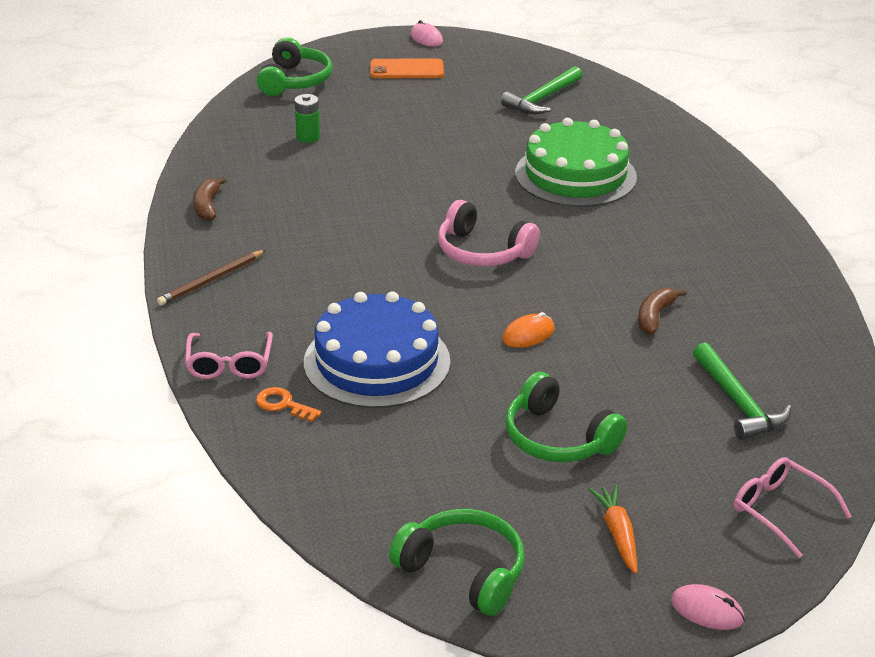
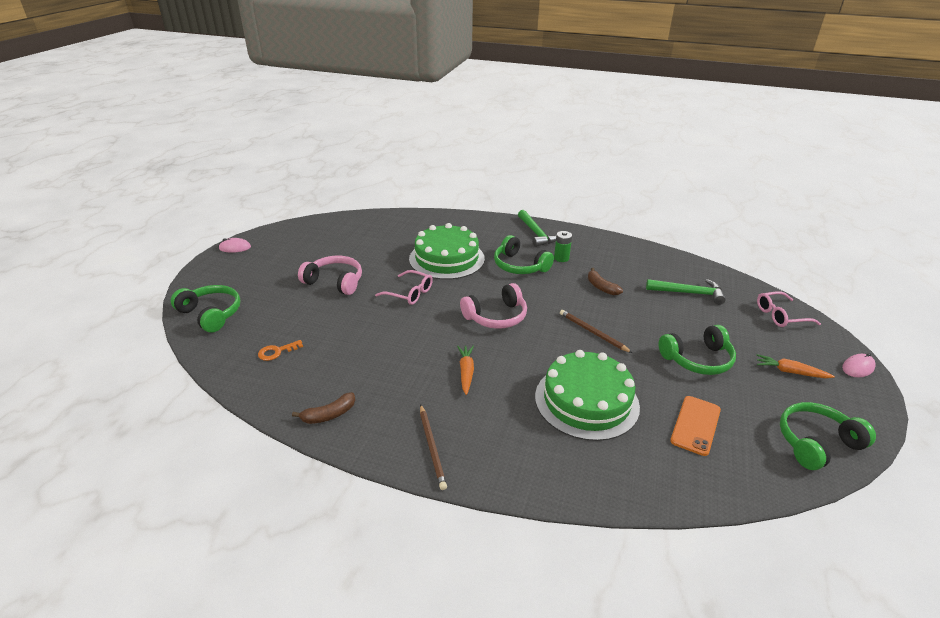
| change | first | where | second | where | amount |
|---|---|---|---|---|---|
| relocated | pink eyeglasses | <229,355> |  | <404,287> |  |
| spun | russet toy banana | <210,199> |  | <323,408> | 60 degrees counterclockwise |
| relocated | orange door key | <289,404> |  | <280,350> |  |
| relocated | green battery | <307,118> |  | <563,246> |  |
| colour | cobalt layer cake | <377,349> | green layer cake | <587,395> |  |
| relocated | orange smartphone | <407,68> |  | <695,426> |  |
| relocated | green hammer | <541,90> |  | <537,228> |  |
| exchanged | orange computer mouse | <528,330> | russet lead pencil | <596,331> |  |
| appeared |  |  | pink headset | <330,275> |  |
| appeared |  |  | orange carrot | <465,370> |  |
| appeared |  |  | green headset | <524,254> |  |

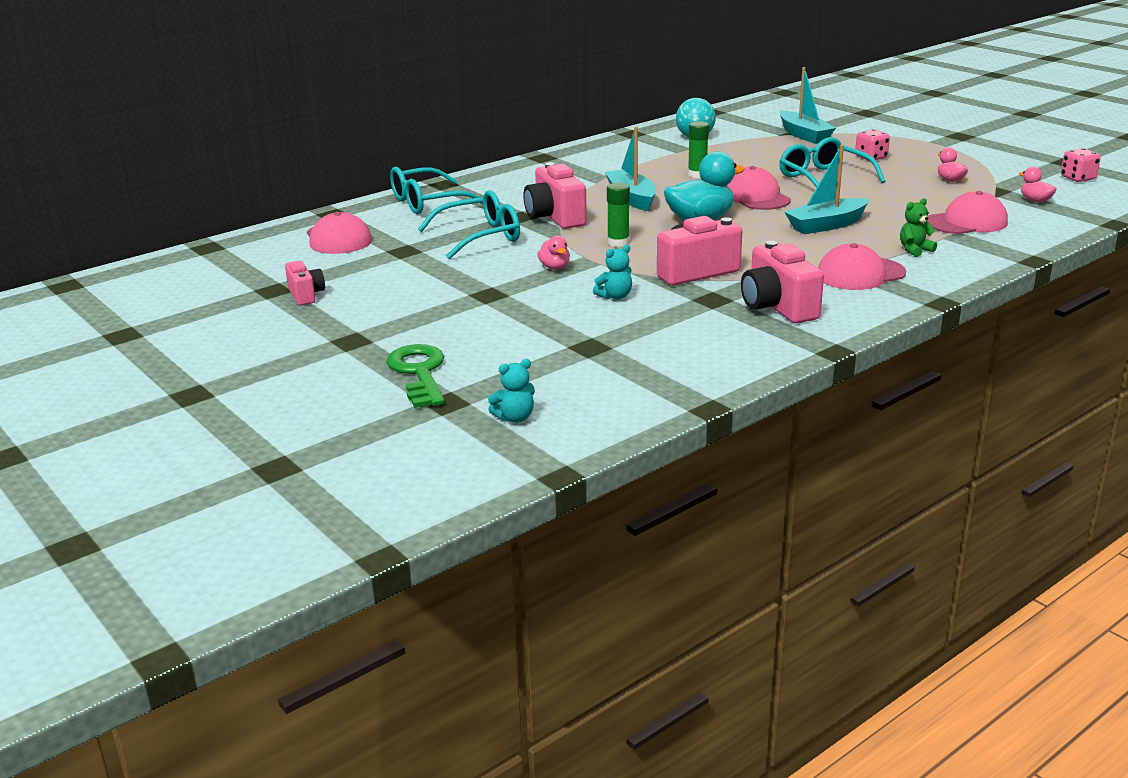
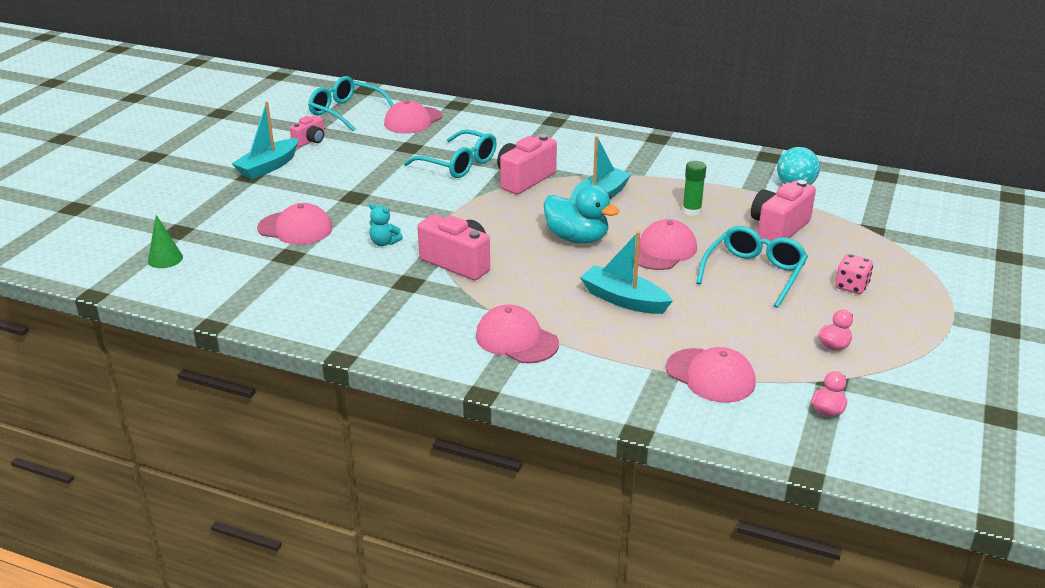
| change | first | where | second | where | amount |
|---|---|---|---|---|---|
| missing | green door key | <415,376> |  |  |  |
| relocated | teal eyeglasses | <436,190> |  | <351,104> |  |
| exchanged | teal teddy bear | <511,391> | green cone shape | <165,241> |  |
| missing | pink rubber duck | <554,253> |  |  |  |
| missing | green glue stick | <618,215> |  |  |  |
| relocated | pink camera | <782,282> |  | <783,210> |  |
| relocated | teal boat | <808,105> |  | <265,140> |  |
| missing | green teddy bear | <918,227> |  |  |  |
| missing | pink die | <1081,165> |  |  |  |
| appeared |  |  | pink baseball cap | <294,224> |  |

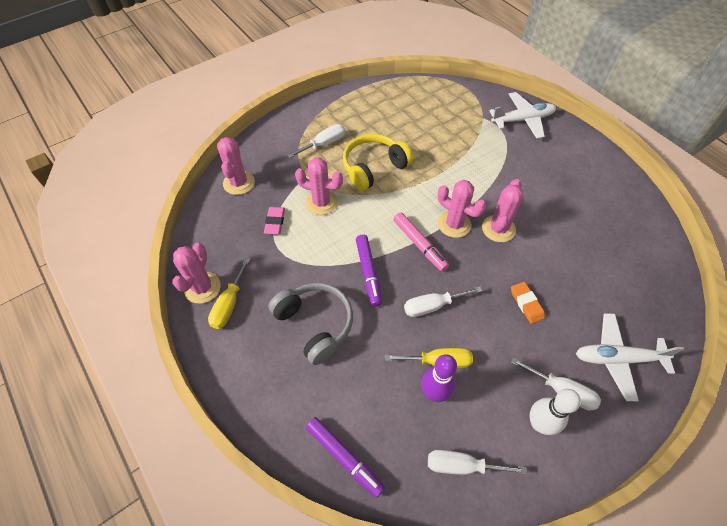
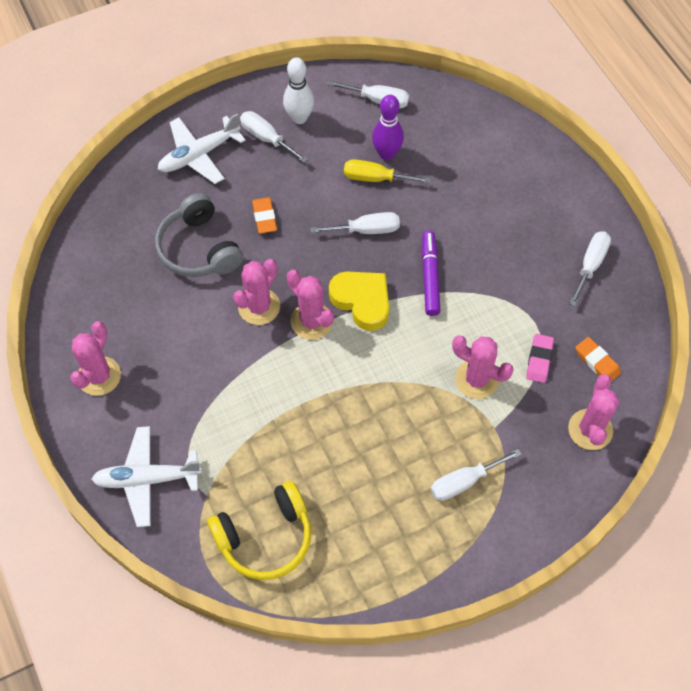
| change | first | where | second | where | amount |
|---|---|---|---|---|---|
| relocated | pink cactus | <196,273> |  | <95,358> |  |
| colour | golden flat screwdriver | <229,293> | snow-white flat screwdriver | <590,268> |  |
| relocated | ash-grey headset | <311,324> |  | <199,235> |  |
| missing | purple marker | <345,457> |  |  |  |
| relocated | golden headset | <378,162> |  | <259,530> |  |
| exchanged | pink marker | <421,242> | golden love heart | <359,301> |  |
| spun | snow-white toy plane | <630,357> |  | <202,149> | 135 degrees clockwise |
| appeared |  |  | orange eraser | <598,359> |  |

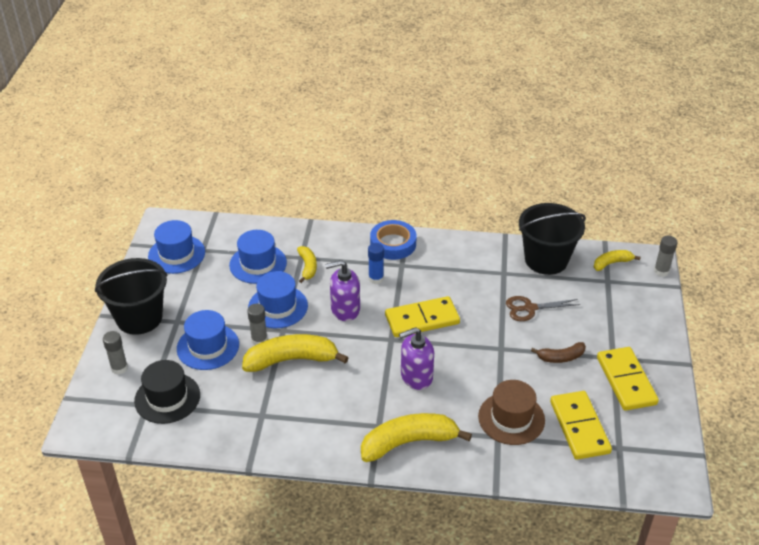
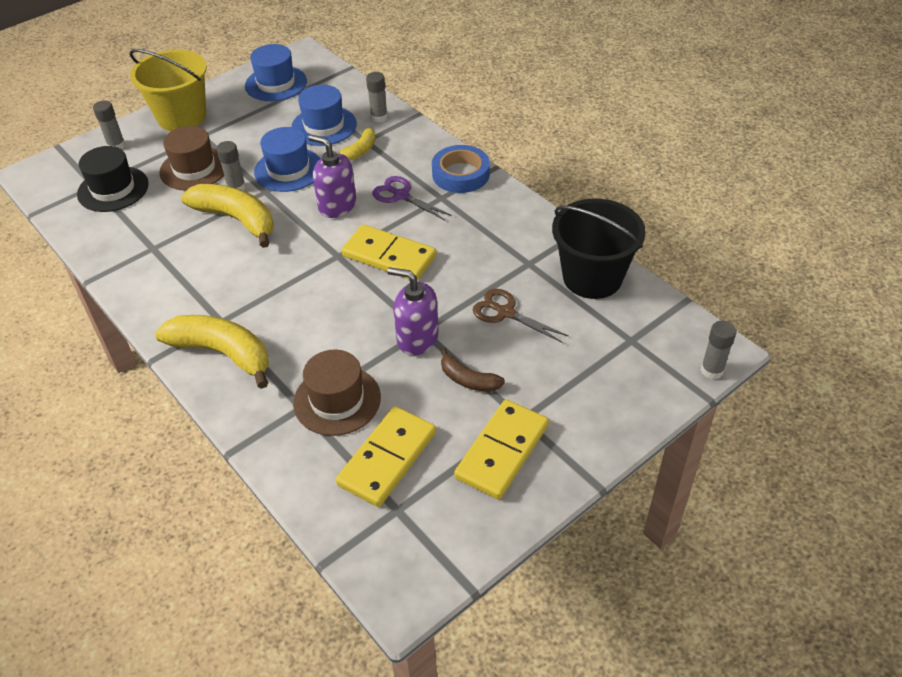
| change | first | where | second | where | amount |
|---|---|---|---|---|---|
| colour | black pail | <131,296> | golden pail | <168,90> |  |
| colour | cobalt tall hat | <208,340> | russet tall hat | <191,158> |  |
| exchanged | cobalt glue stick | <376,263> | purple shears | <412,198> |  |
| relocated | purple soap dispenser | <416,358> |  | <413,311> |  |
| missing | golden toy banana | <617,260> |  |  |  |
| appeared |  |  | ash-grey glue stick | <377,97> |  |

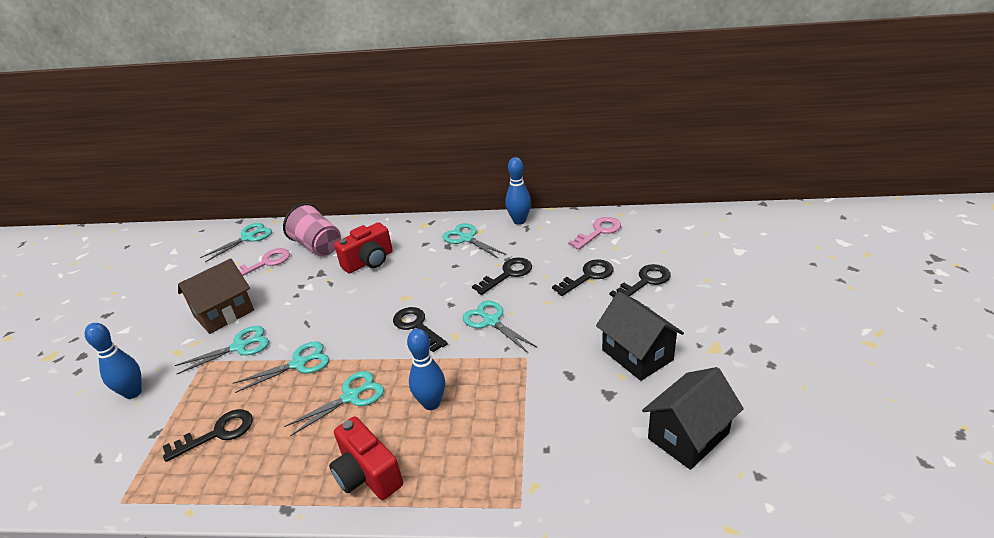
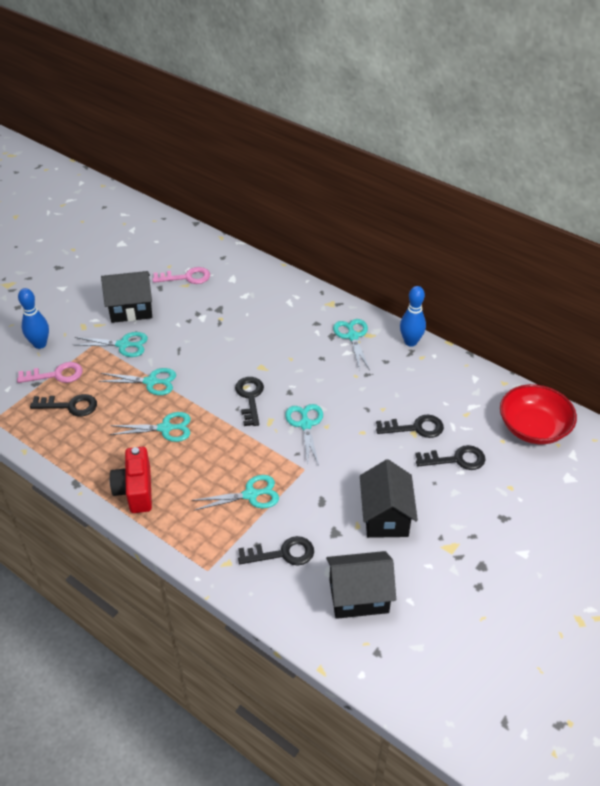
| change | first | where | second | where | amount |
|---|---|---|---|---|---|
| colour | russet cottage | <216,296> | black cottage | <126,297> |  |
| relocated | teal shears | <236,242> |  | <235,493> |  |
| missing | pink tumbler | <312,229> |  |  |  |
| missing | red camera | <363,247> |  |  |  |
| missing | cobalt bowling pin | <426,369> |  |  |  |
| relocated | black door key | <502,276> |  | <276,551> |  |
| relocated | pink door key | <594,233> |  | <50,372> |  |
| appeared |  |  | red bowl | <538,414> |  |

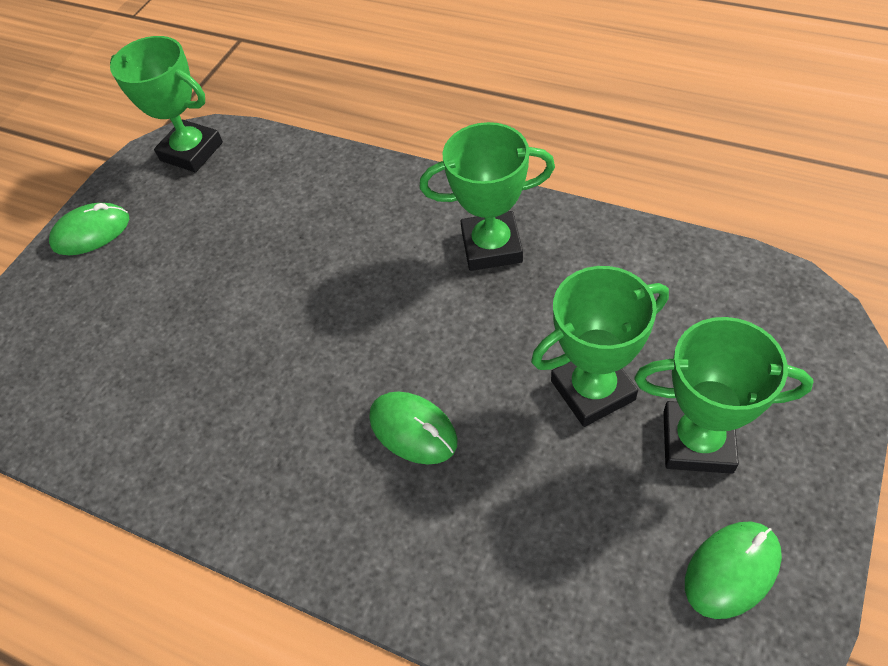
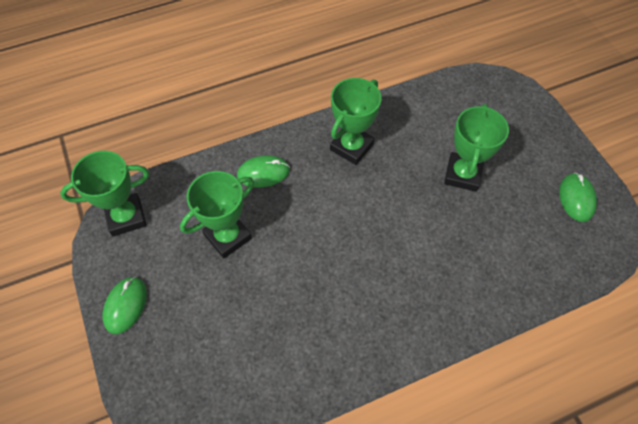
| change | first | where | second | where | amount |
|---|---|---|---|---|---|
| relocated | green computer mouse | <413,428> |  | <263,171> |  |
| relocated | green trophy | <724,395> |  | <217,214> |  |

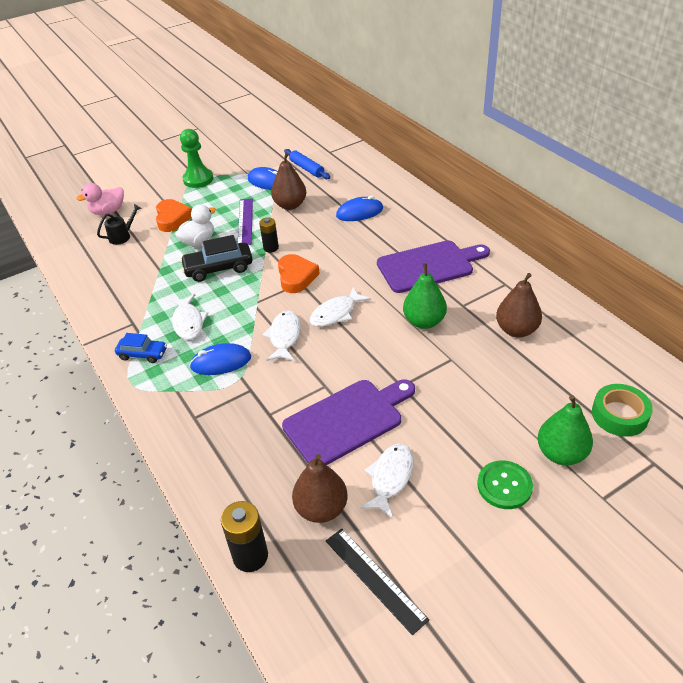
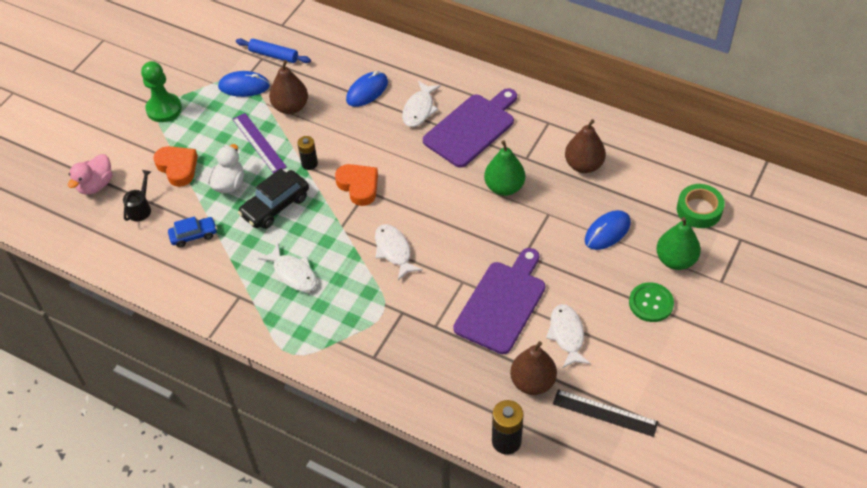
| change | first | where | second | where | amount |
|---|---|---|---|---|---|
| relocated | cobalt car | <141,348> |  | <192,232> |  |
| relocated | cobalt computer mouse | <220,359> |  | <608,230> |  |
| relocated | snow-white fish figure | <340,307> |  | <421,104> |  |

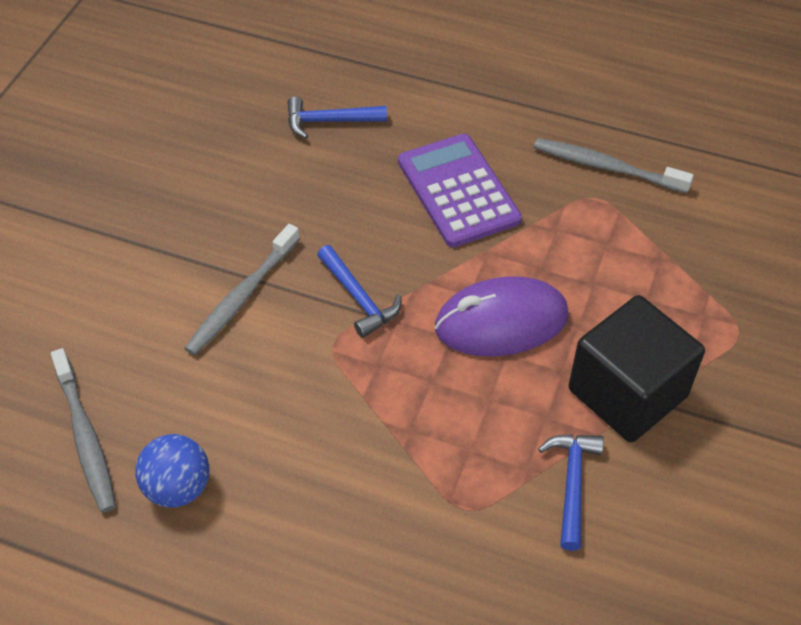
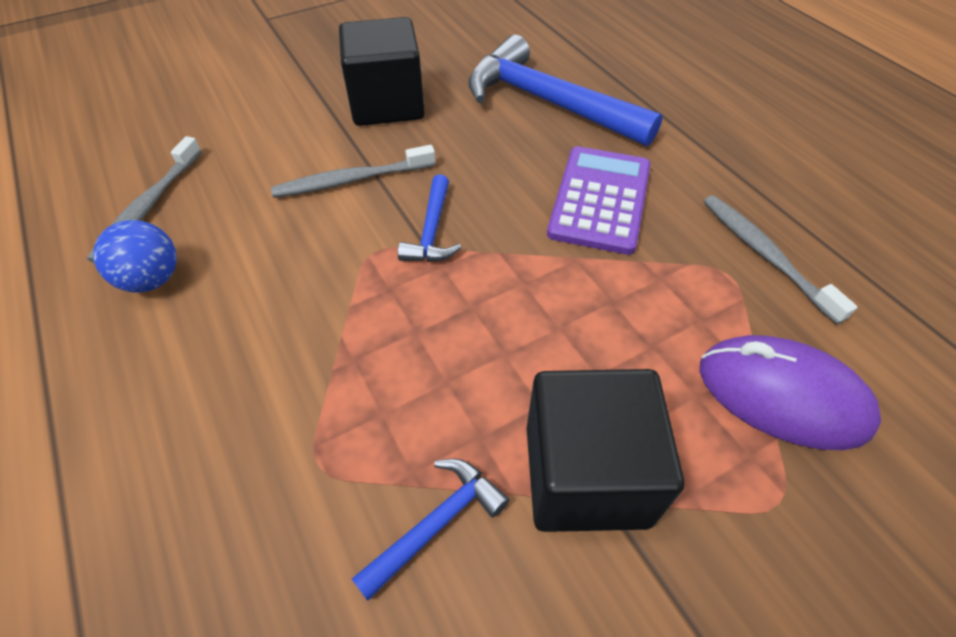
| change | first | where | second | where | amount |
|---|---|---|---|---|---|
| size | cobalt hammer | <337,117> |  | <565,90> | x2.11 |
| relocated | purple computer mouse | <501,316> |  | <790,392> |  |
| appeared |  |  | black cube | <382,71> |  |

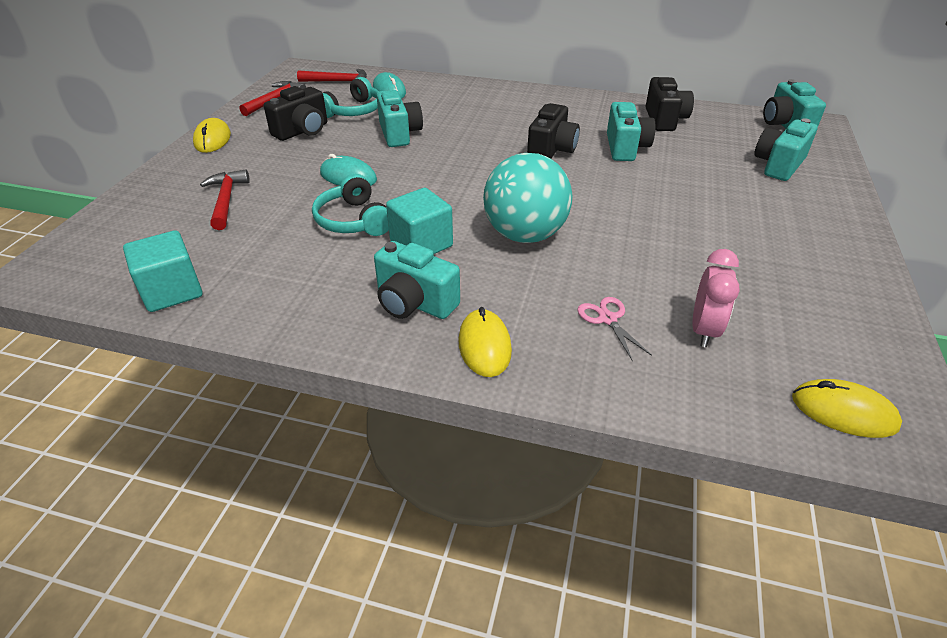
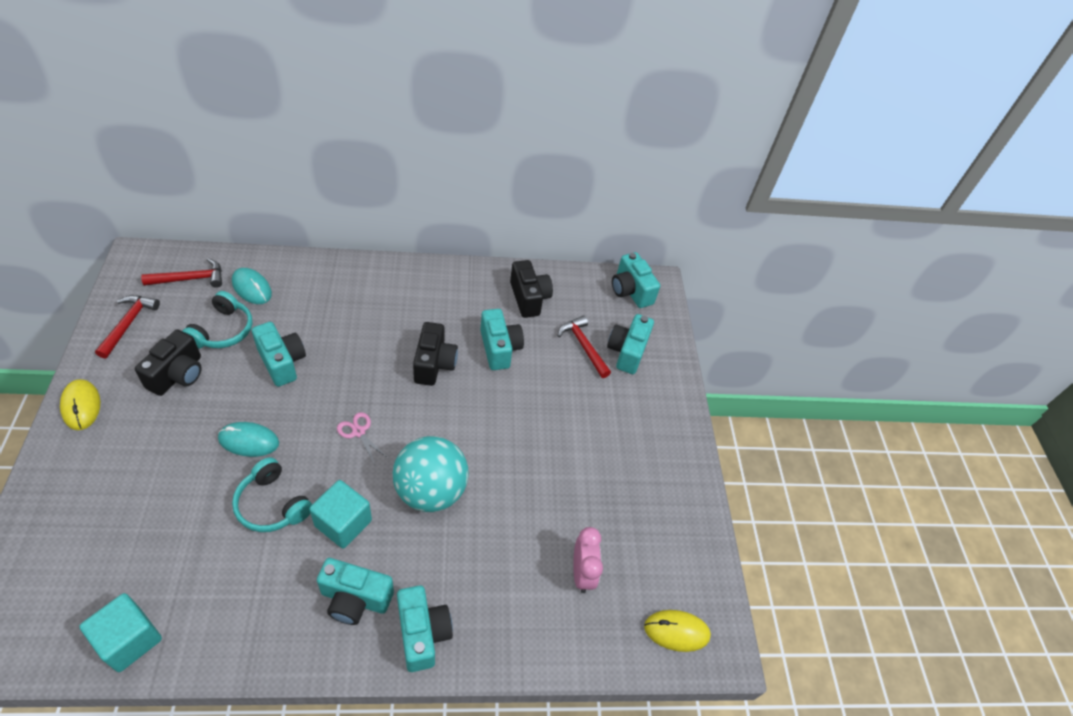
| change | first | where | second | where | amount |
|---|---|---|---|---|---|
| relocated | red hammer | <225,199> |  | <584,346> |  |
| exchanged | golden computer mouse | <485,342> | teal camera | <425,628> |  |
| relocated | pink shears | <614,329> |  | <362,438> |  |

